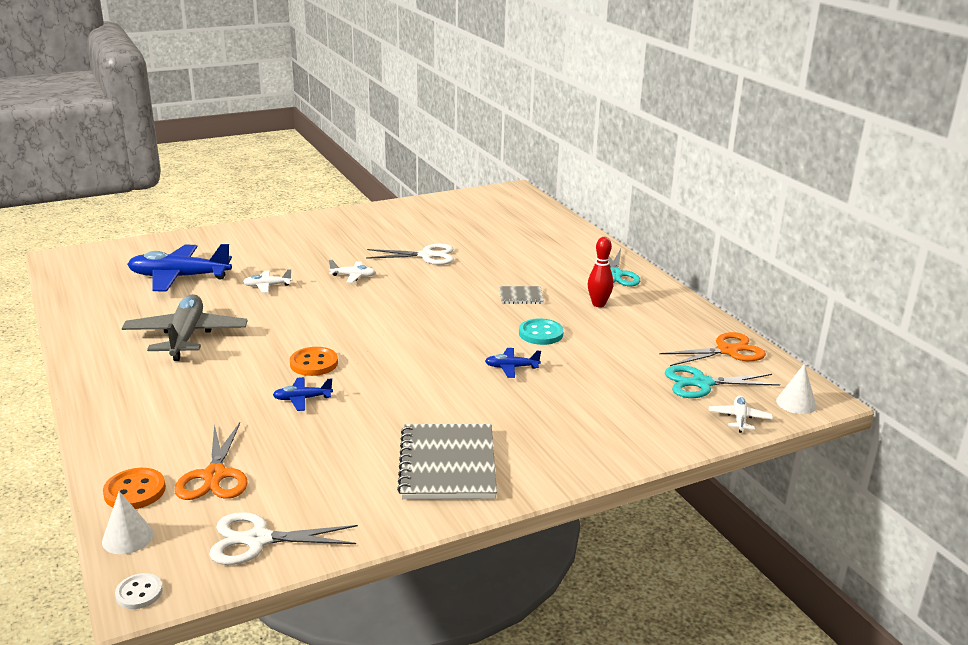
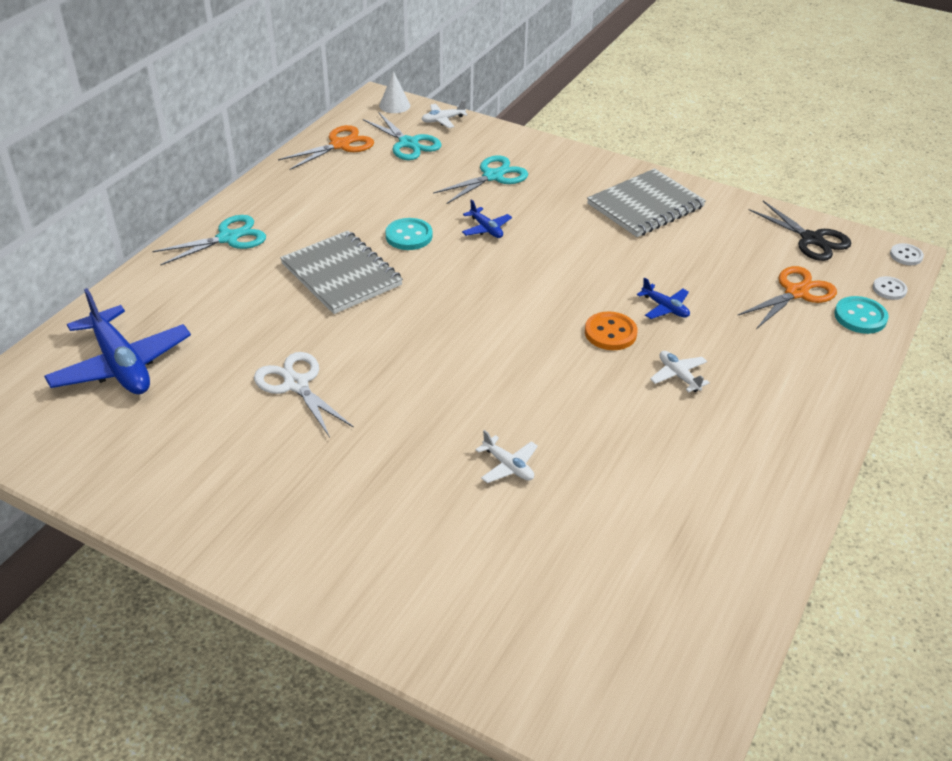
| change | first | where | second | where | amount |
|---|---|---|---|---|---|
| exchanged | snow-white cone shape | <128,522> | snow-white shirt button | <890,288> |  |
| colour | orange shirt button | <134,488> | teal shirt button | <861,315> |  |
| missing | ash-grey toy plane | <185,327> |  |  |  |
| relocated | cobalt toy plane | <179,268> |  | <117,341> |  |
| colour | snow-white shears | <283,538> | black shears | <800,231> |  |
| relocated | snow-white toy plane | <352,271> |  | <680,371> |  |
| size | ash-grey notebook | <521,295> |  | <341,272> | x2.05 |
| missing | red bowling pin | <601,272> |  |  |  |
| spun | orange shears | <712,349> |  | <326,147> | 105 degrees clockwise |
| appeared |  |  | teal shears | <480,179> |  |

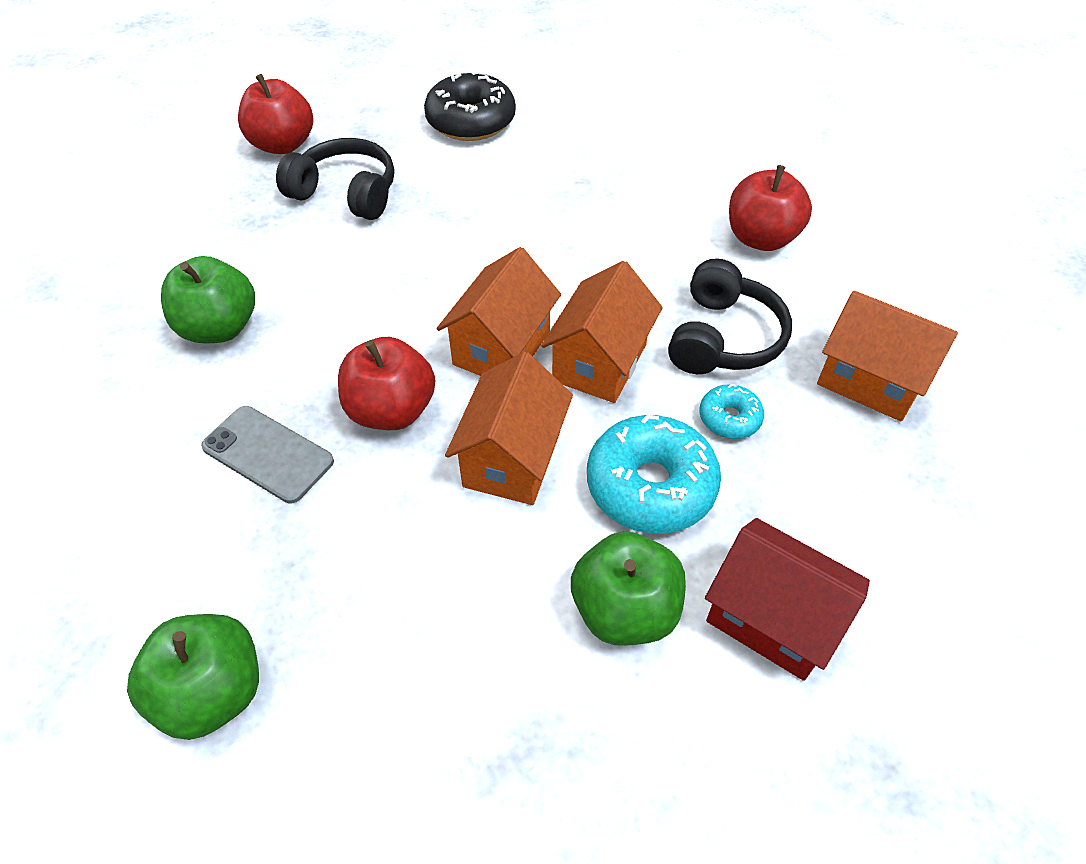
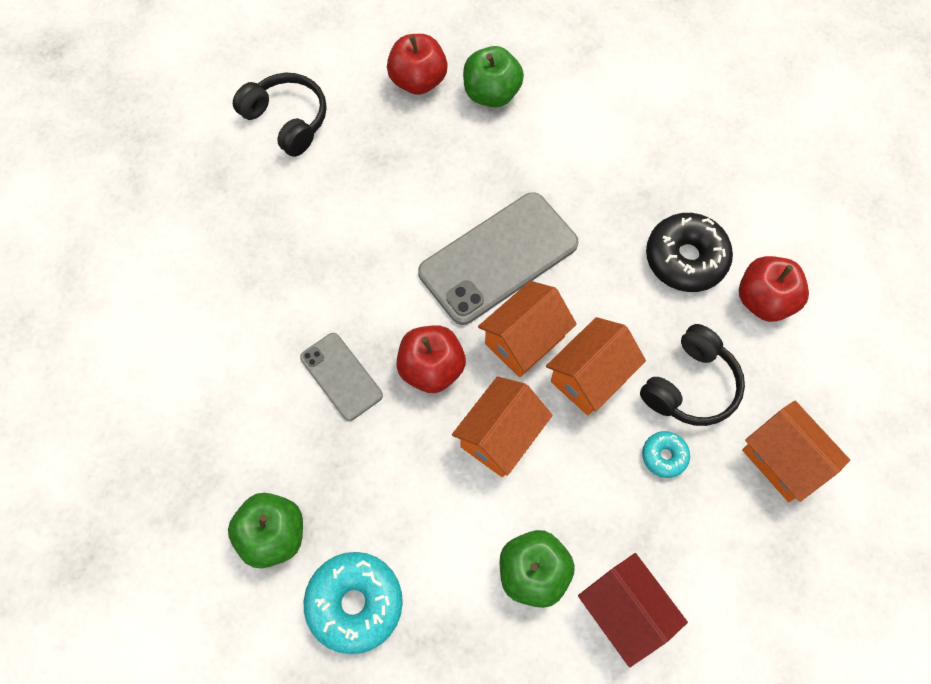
| change | first | where | second | where | amount |
|---|---|---|---|---|---|
| relocated | green apple fruit | <208,299> |  | <493,76> |  |
| relocated | black headset | <335,179> |  | <280,115> |  |
| relocated | black glazed donut | <470,106> |  | <689,252> |  |
| relocated | teal glazed donut | <654,474> |  | <353,603> |  |
| appeared |  |  | ash-grey smartphone | <498,258> |  |

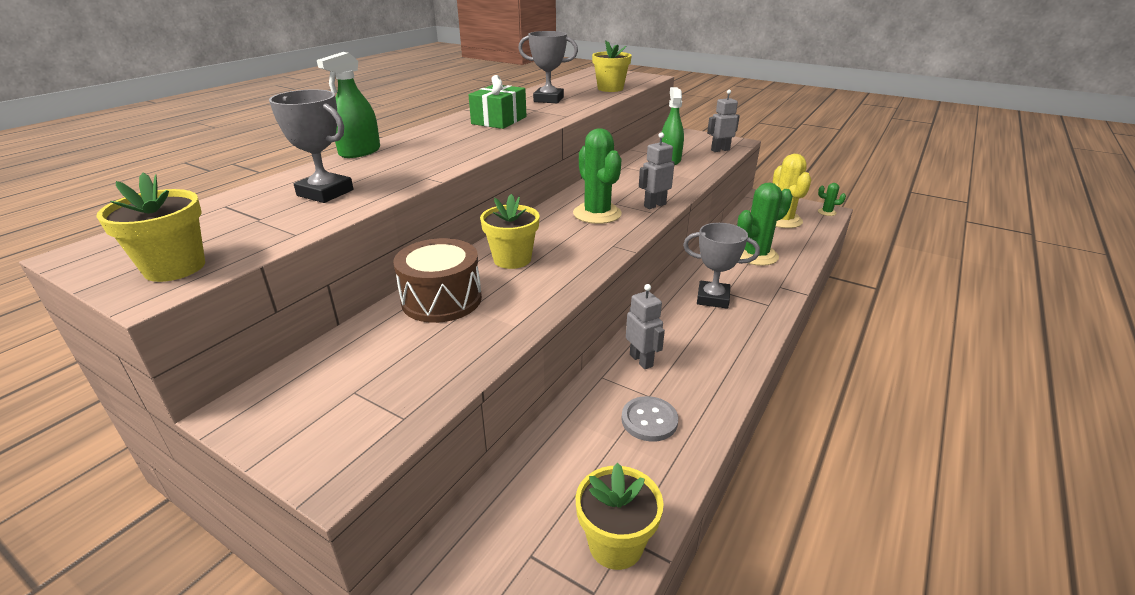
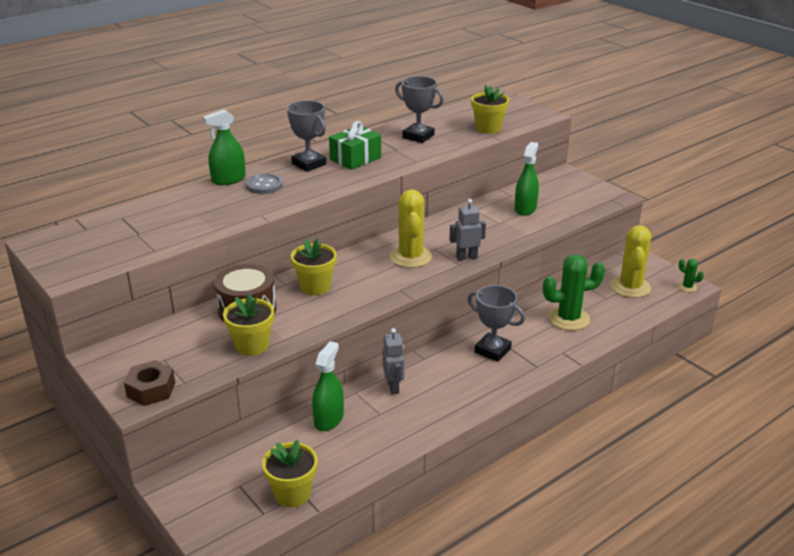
| change | first | where | second | where | amount |
|---|---|---|---|---|---|
| relocated | golden potted plant | <150,227> |  | <248,325> |  |
| relocated | ash-grey trophy | <311,146> |  | <306,136> |  |
| colour | green cactus | <597,176> | golden cactus | <411,228> |  |
| relocated | ash-grey shirt button | <649,419> |  | <264,184> |  |
| missing | ash-grey toy robot | <723,120> |  |  |  |
| appeared |  |  | russet hex nut | <149,383> |  |
| appeared |  |  | green spray bottle | <328,386> |  |

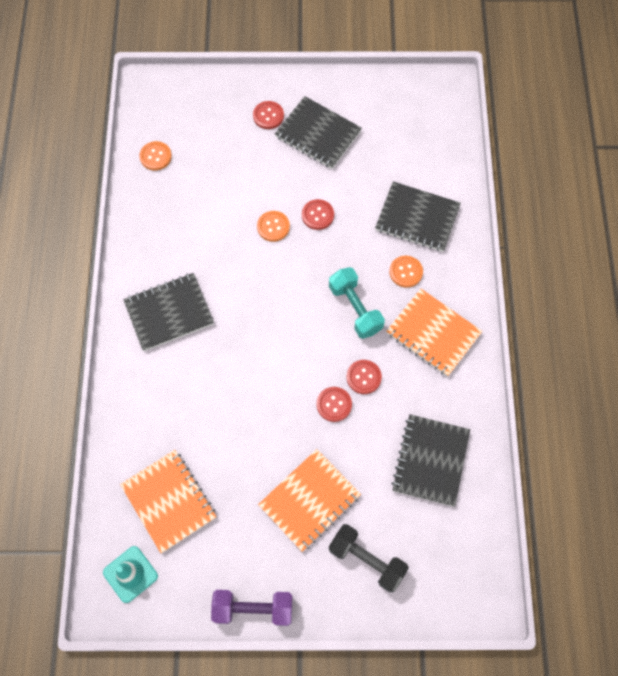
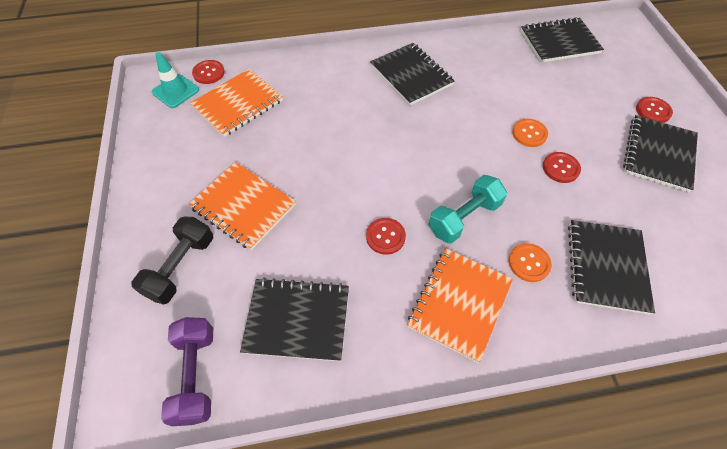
| change | first | where | second | where | amount |
|---|---|---|---|---|---|
| exchanged | orange shirt button | <155,155> | black notebook | <562,40> |  |
| relocated | purple free weight | <251,608> |  | <187,371> |  |
| relocated | red shirt button | <334,404> |  | <208,72> |  |

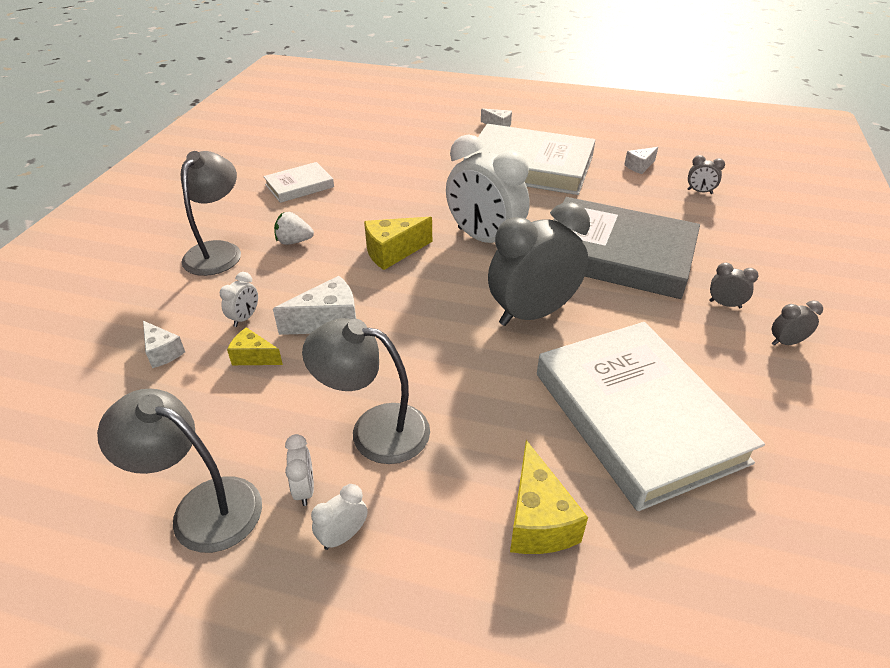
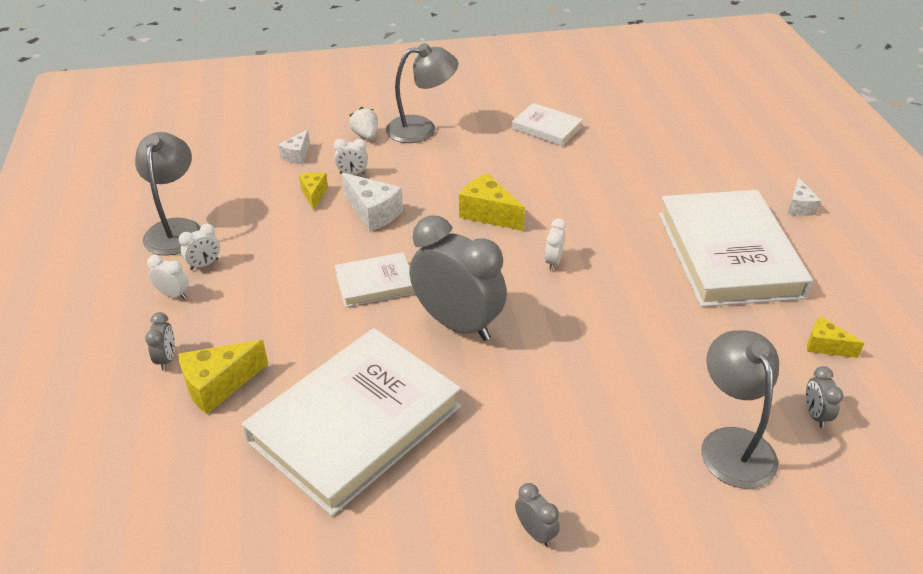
| change | first | where | second | where | amount |
|---|---|---|---|---|---|
| relocated | snow-white toy strawberry | <294,228> |  | <363,123> |  |
| relocated | ash-grey lamp | <366,391> |  | <740,409> |  |
| size | snow-white clock | <487,188> |  | <555,244> | x0.41 |
| missing | ash-grey hardback | <627,248> |  |  |  |
| colour | snow-white piece of cheese | <641,160> | golden piece of cheese | <835,337> |  |
| relocated | ash-grey clock | <734,285> |  | <160,341> |  |
| appeared |  |  | snow-white hardback | <375,279> |  |

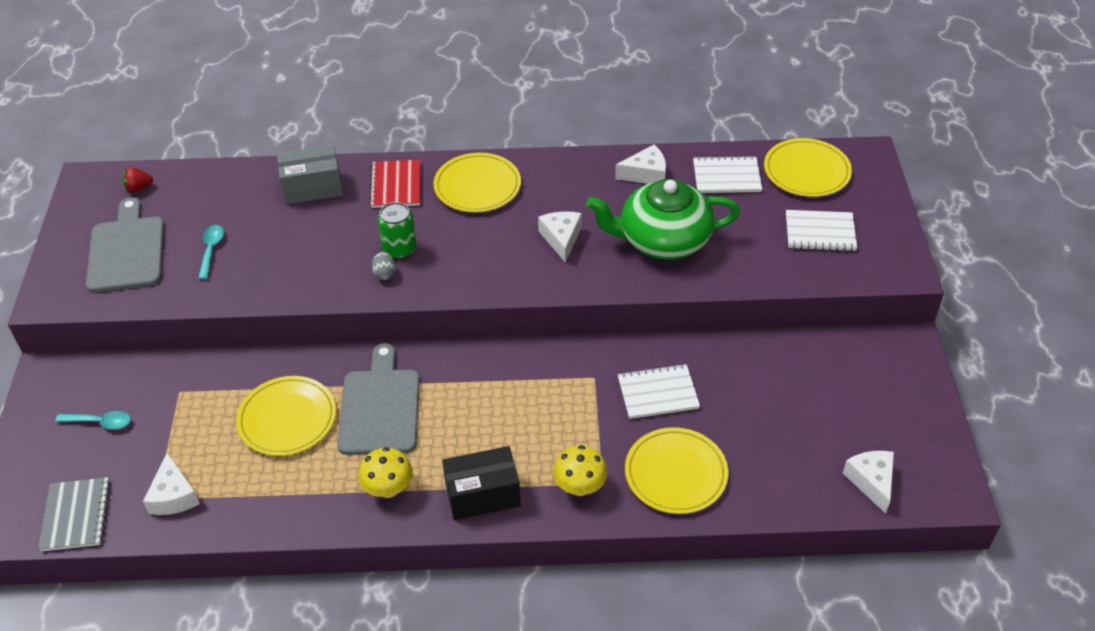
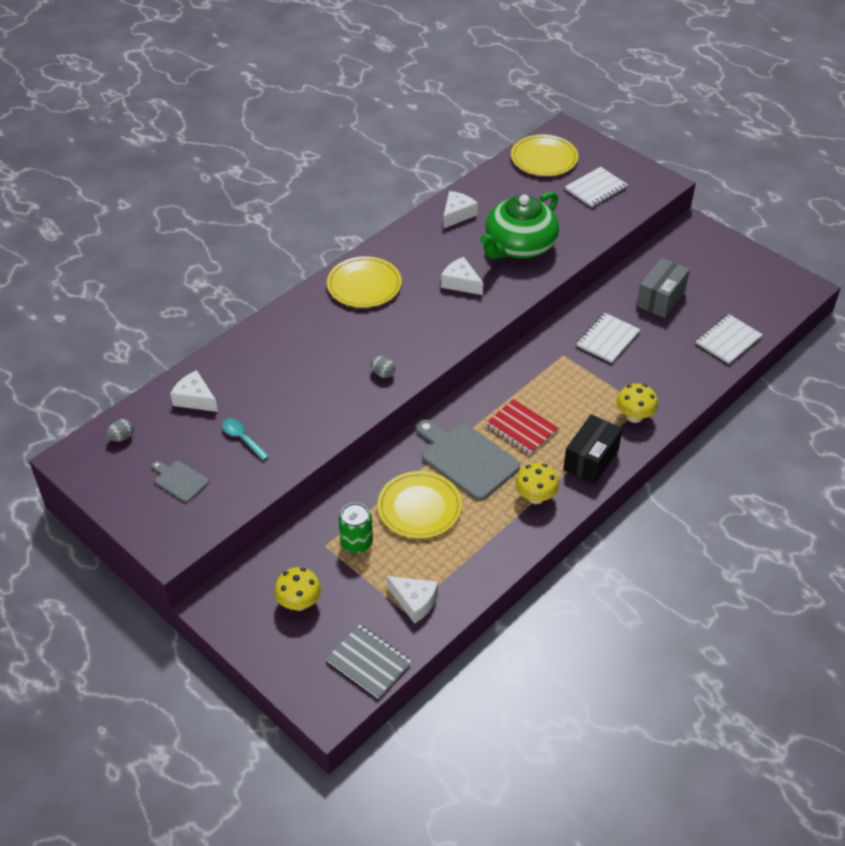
| change | first | where | second | where | amount |
|---|---|---|---|---|---|
| exchanged | teal teaspoon | <93,420> | golden mushroom | <297,589> |  |
| size | ash-grey cutting board | <125,245> |  | <180,481> | x0.52 |
| exchanged | red toy strawberry | <137,179> | ash-grey egg | <120,430> |  |
| relocated | ash-grey parcel | <310,175> |  | <663,288> |  |
| relocated | red notebook | <394,183> |  | <522,427> |  |
| relocated | green tin | <397,230> |  | <356,528> |  |
| missing | golden flat dish | <676,470> |  |  |  |
| relocated | snow-white notebook | <727,174> |  | <729,339> |  |
| relocated | snow-white piece of cheese | <868,482> |  | <194,391> |  |

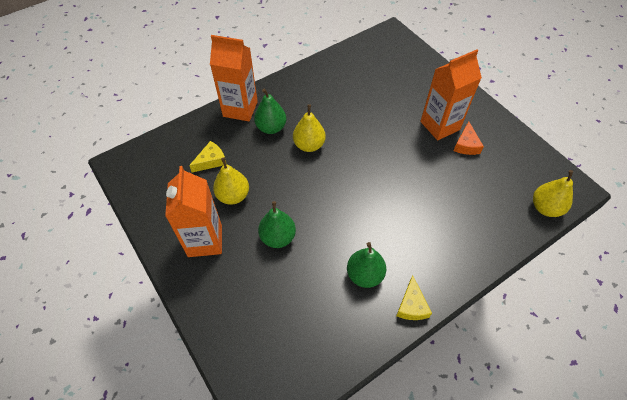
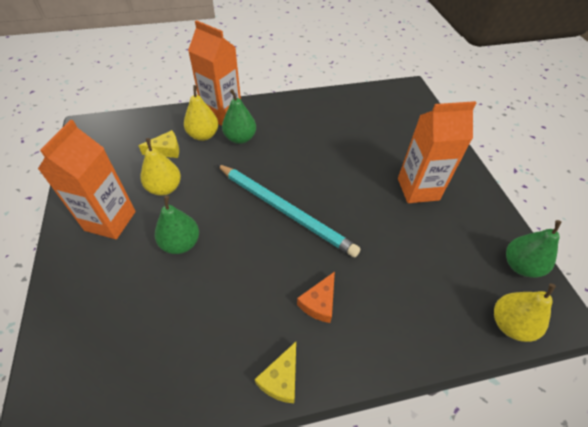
| change | first | where | second | where | amount |
|---|---|---|---|---|---|
| relocated | golden toy pear | <309,128> |  | <201,113> |  |
| relocated | green toy pear | <366,265> |  | <533,249> |  |
| relocated | orange piece of cheese | <469,138> |  | <316,297> |  |
| appeared |  |  | teal lead pencil | <289,210> |  |

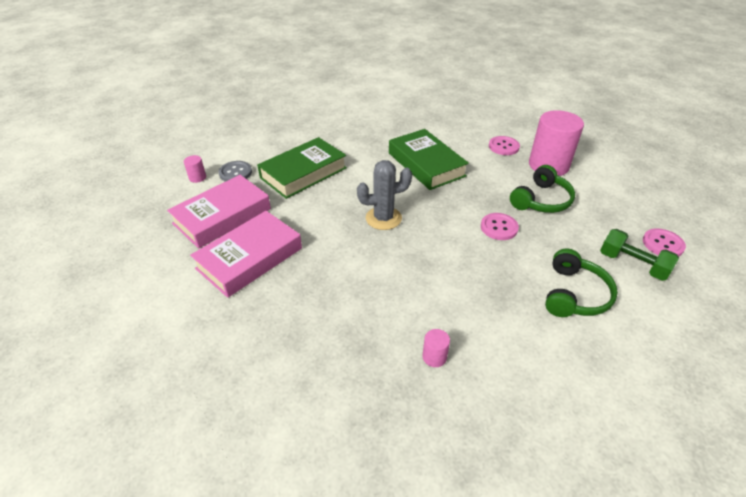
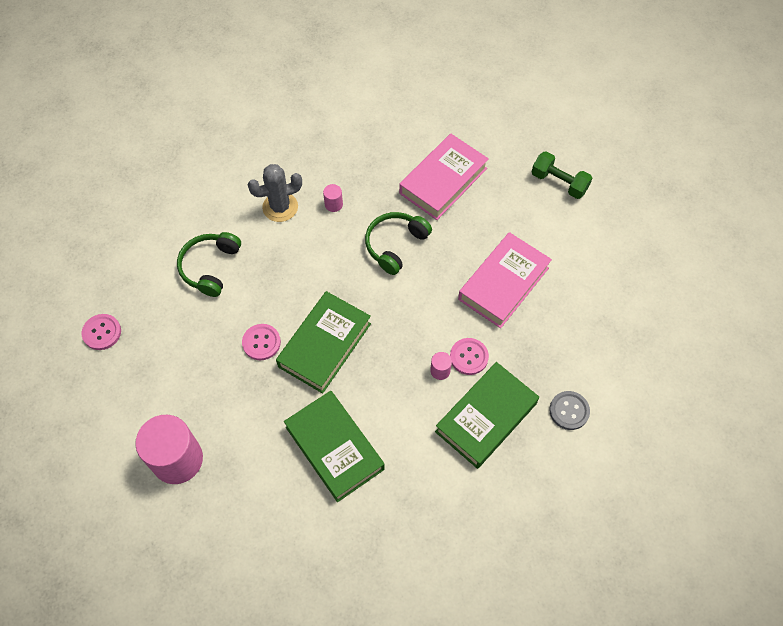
| change | first | where | second | where | amount |
|---|---|---|---|---|---|
| relocated | pink hardback | <219,211> |  | <444,177> |  |
| relocated | pink cylinder | <195,169> |  | <441,366> |  |
| relocated | ash-grey cactus | <384,195> |  | <275,193> |  |
| relocated | pink shirt button | <504,145> |  | <469,356> |  |
| relocated | green headset | <542,189> |  | <398,243> |  |
| relocated | green free weight | <639,255> |  | <562,175> |  |
| appeared |  |  | green hardback | <323,342> |  |

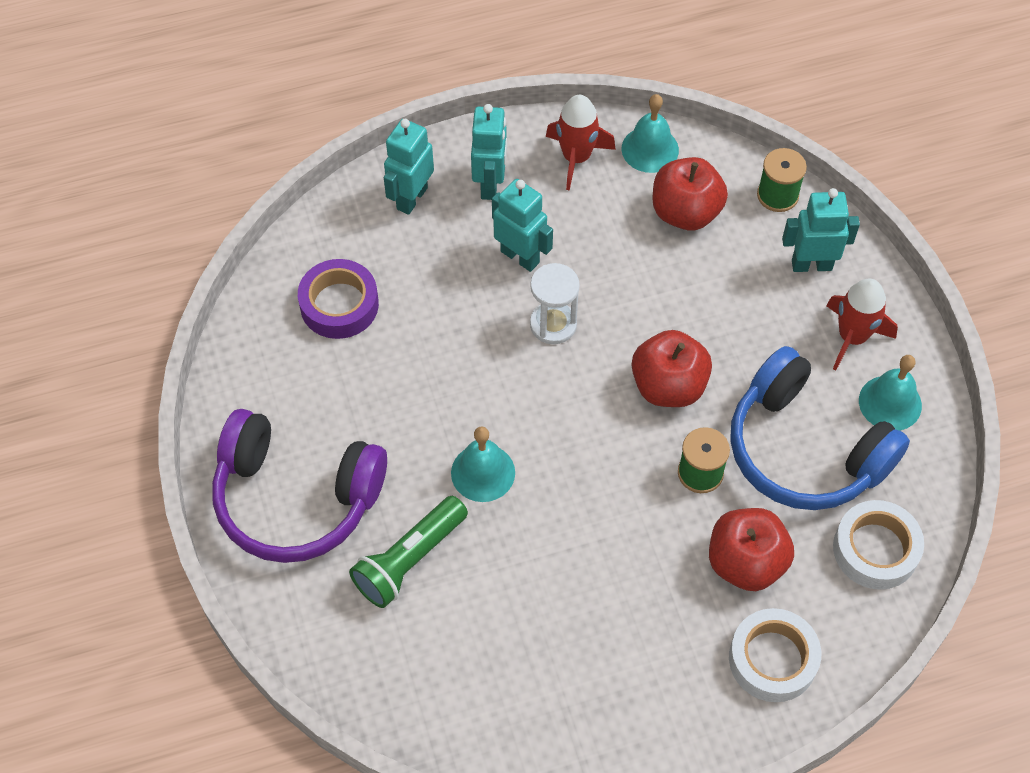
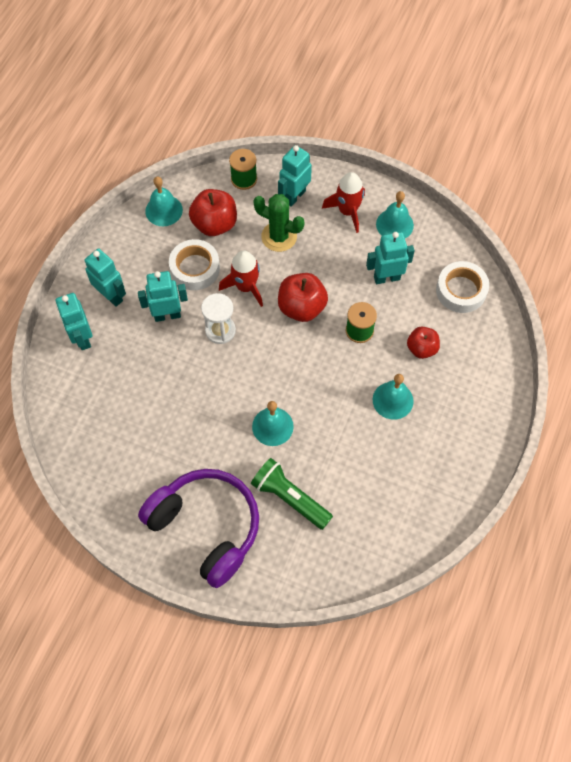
| change | first | where | second | where | amount |
|---|---|---|---|---|---|
| spun | purple headset | <299,486> |  | <198,528> | 105 degrees counterclockwise |
| missing | purple sticky tape | <338,299> |  |  |  |
| spun | green pocket torch | <408,552> |  | <292,494> | 135 degrees clockwise |
| relocated | red rocket | <581,143> |  | <241,278> |  |
| size | red apple fruit | <751,549> |  | <423,343> | x0.64 |
| relocated | snow-white sticky tape | <775,655> |  | <194,264> |  |
| exchanged | cobalt headset | <820,428> | teal toy robot | <390,258> |  |
| appeared |  |  | green cactus | <278,223> |  |
| appeared |  |  | teal bell | <393,397> |  |

